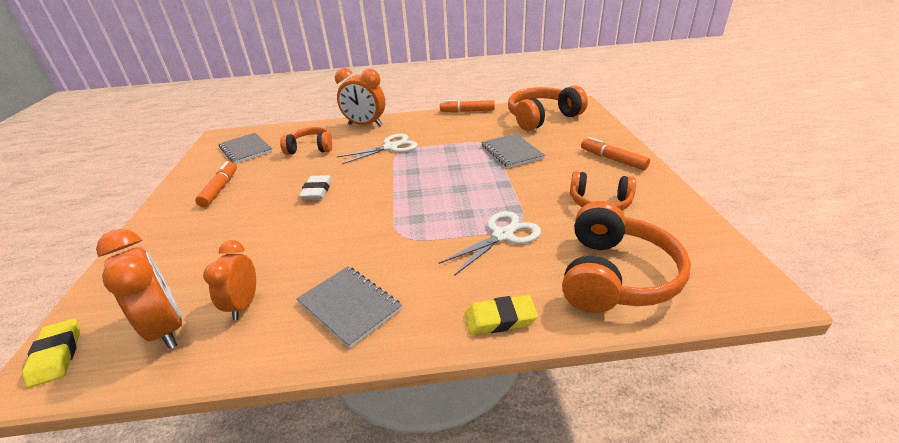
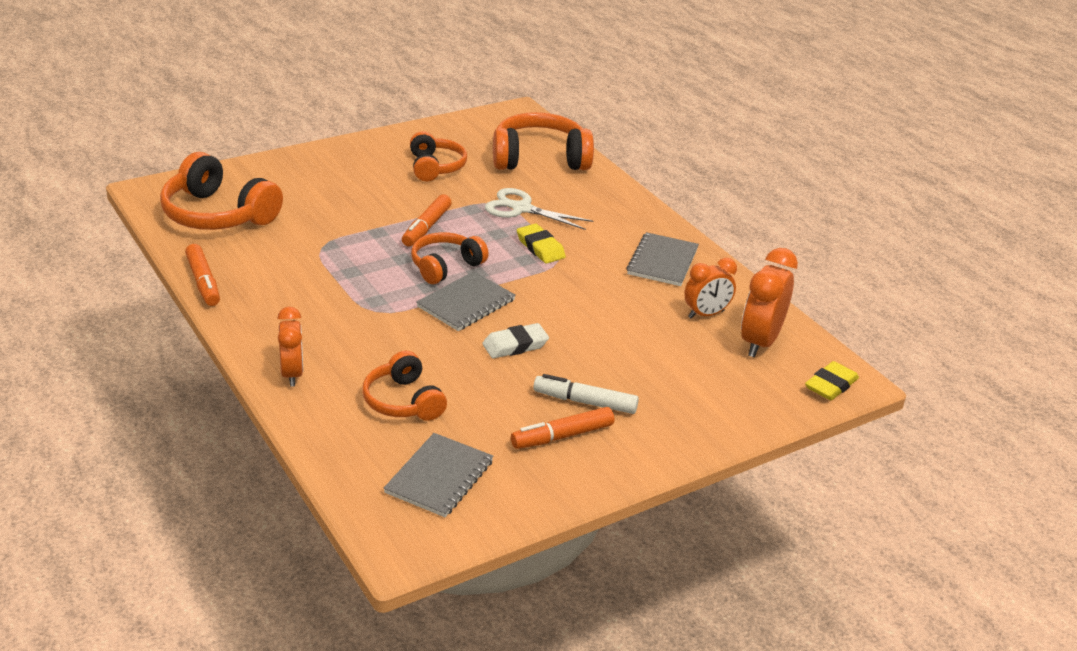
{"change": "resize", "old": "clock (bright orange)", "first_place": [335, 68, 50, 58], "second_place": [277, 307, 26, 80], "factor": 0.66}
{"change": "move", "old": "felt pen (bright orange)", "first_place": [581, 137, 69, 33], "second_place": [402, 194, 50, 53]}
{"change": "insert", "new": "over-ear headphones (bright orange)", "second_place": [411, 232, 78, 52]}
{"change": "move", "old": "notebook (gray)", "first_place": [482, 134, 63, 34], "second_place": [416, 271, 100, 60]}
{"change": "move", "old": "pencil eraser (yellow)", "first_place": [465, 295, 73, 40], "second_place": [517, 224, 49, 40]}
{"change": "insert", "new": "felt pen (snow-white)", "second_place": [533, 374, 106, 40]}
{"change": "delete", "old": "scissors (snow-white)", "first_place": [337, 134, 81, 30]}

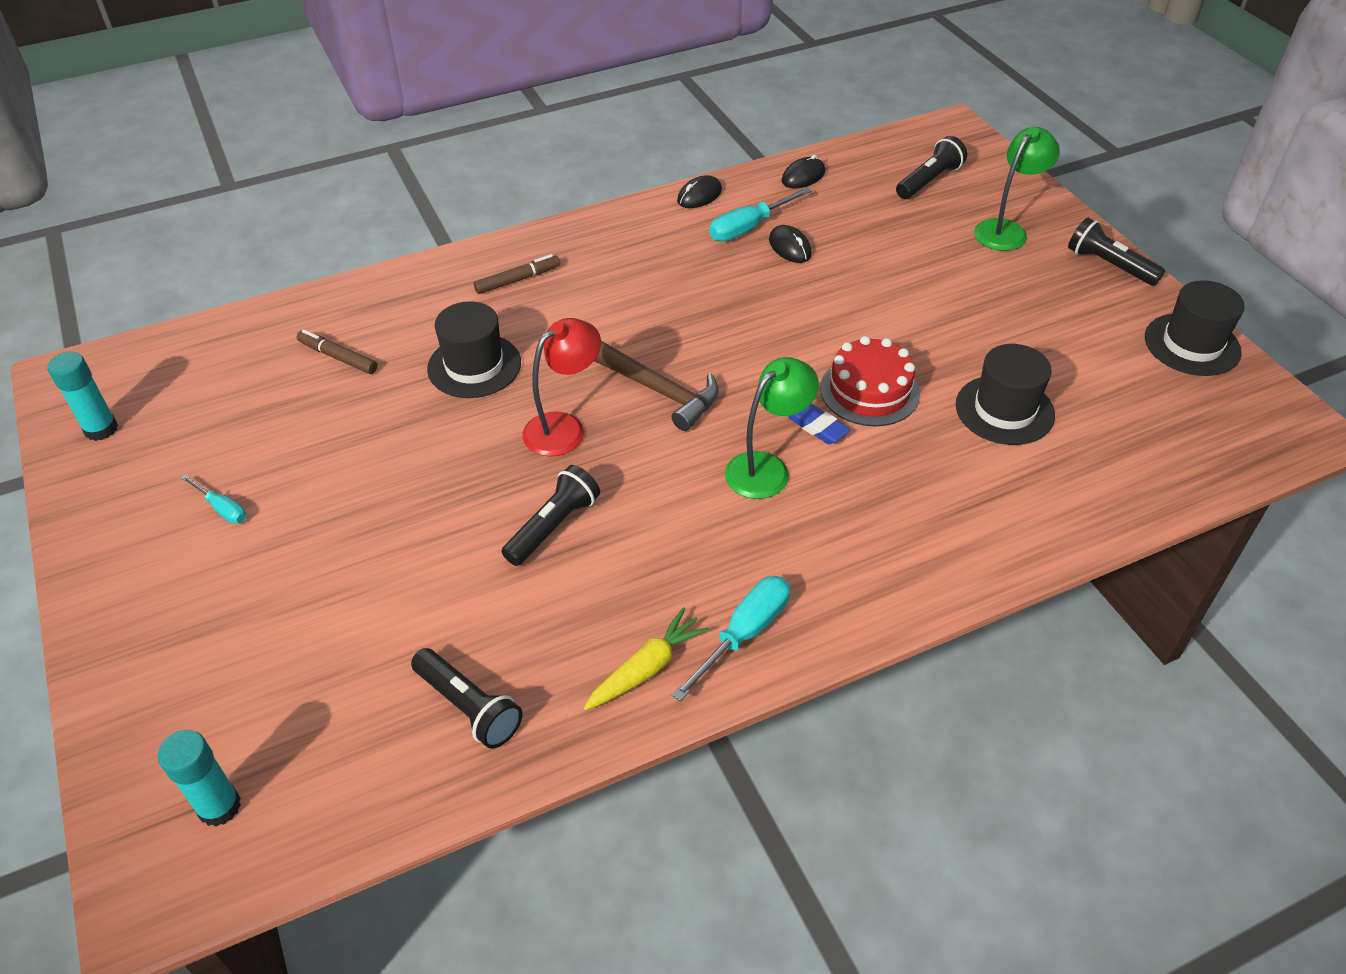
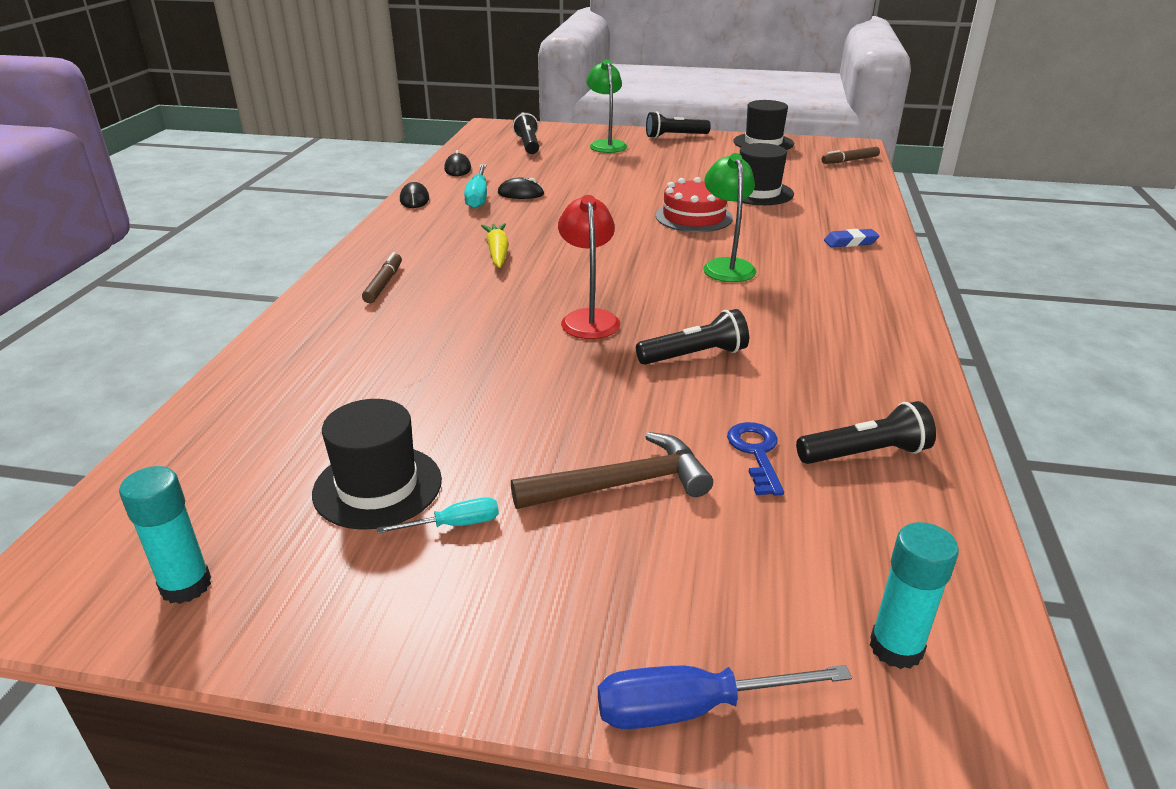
{"change": "move", "old": "top hat (jet-black)", "first_place": [427, 301, 94, 97], "second_place": [312, 399, 130, 131]}
{"change": "move", "old": "carrot (yellow)", "first_place": [584, 607, 126, 104], "second_place": [481, 223, 28, 45]}
{"change": "move", "old": "hammer (brown)", "first_place": [594, 341, 125, 90], "second_place": [511, 432, 202, 77]}
{"change": "insert", "new": "hand screwdriver (blue)", "second_place": [598, 665, 254, 64]}
{"change": "rotate", "old": "flashlight (jet-black)", "first_place": [501, 465, 99, 101], "second_place": [636, 309, 113, 56], "degrees": 90}
{"change": "insert", "new": "door key (blue)", "second_place": [727, 422, 57, 74]}
{"change": "move", "old": "felt pen (brown)", "first_place": [297, 329, 81, 45], "second_place": [822, 147, 58, 17]}
{"change": "move", "old": "pencil eraser (blue)", "first_place": [788, 404, 63, 40], "second_place": [824, 229, 56, 18]}
{"change": "delete", "old": "hand screwdriver (teal)", "first_place": [672, 576, 118, 126]}

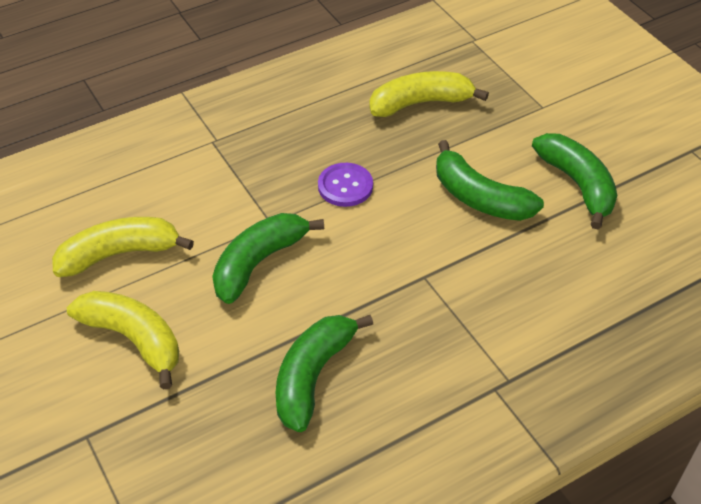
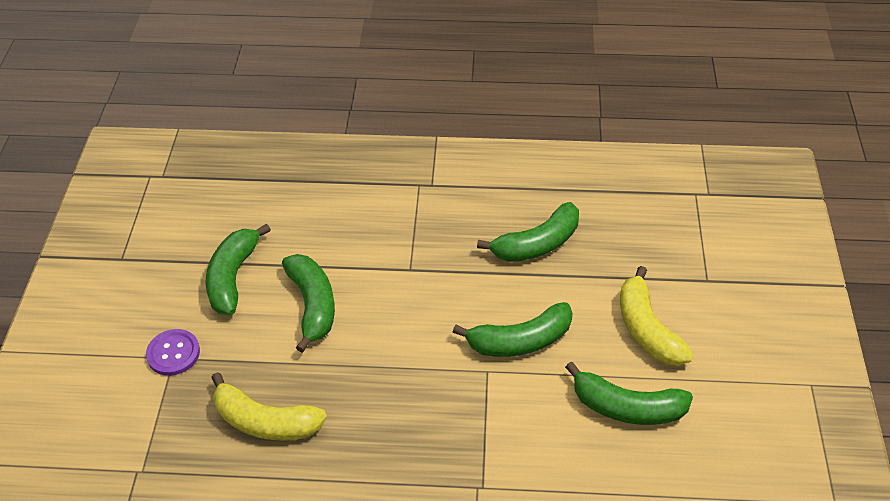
{"change": "move", "old": "sewing button (violet)", "first_place": [318, 163, 55, 44], "second_place": [146, 329, 54, 47]}
{"change": "recolor", "old": "banana fruit (yellow)", "new": "banana fruit (leaf-green)", "first_place": [52, 217, 142, 60], "second_place": [565, 361, 128, 64]}

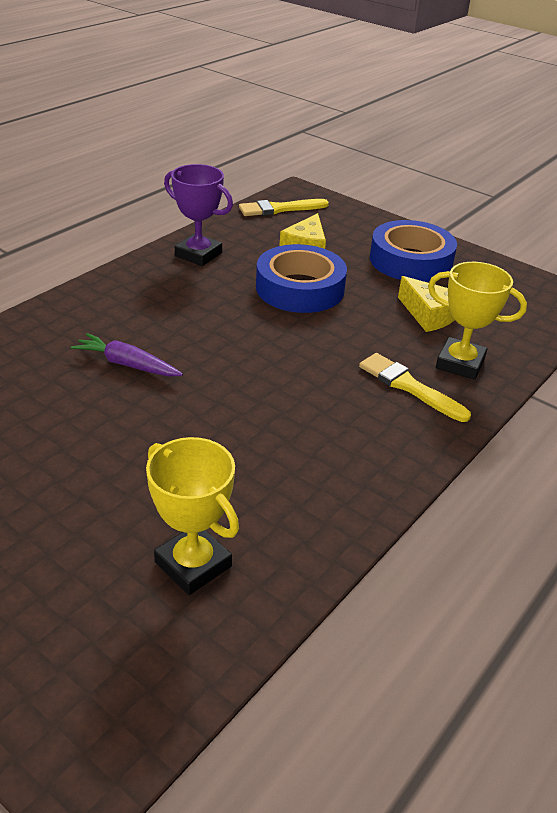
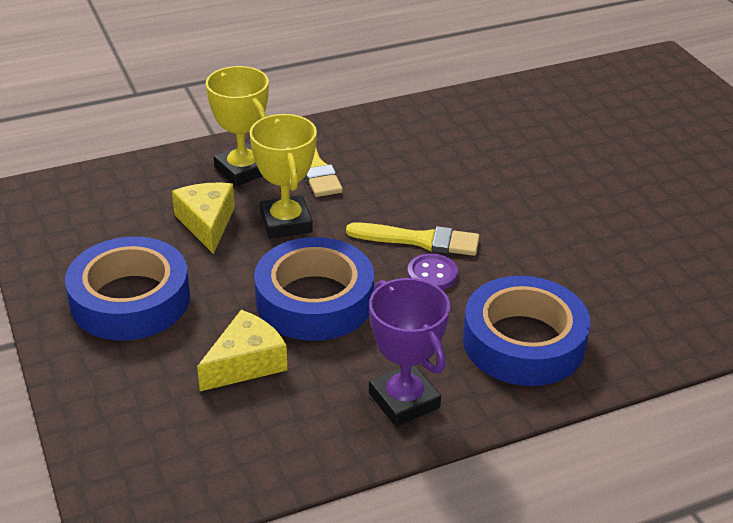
{"change": "move", "old": "prize cup (yellow)", "first_place": [146, 437, 93, 158], "second_place": [250, 114, 67, 125]}
{"change": "move", "old": "paintbrush (yellow)", "first_place": [239, 199, 90, 17], "second_place": [346, 222, 134, 34]}
{"change": "insert", "new": "sewing button (violet)", "second_place": [407, 254, 51, 36]}
{"change": "insert", "new": "sticky tape (blue)", "second_place": [463, 276, 128, 110]}
{"change": "delete", "old": "carrot (violet)", "first_place": [71, 333, 112, 43]}

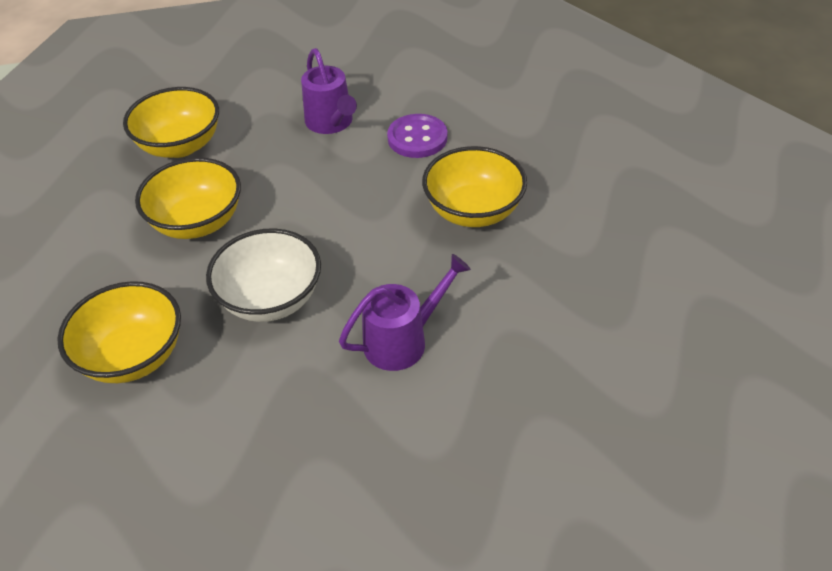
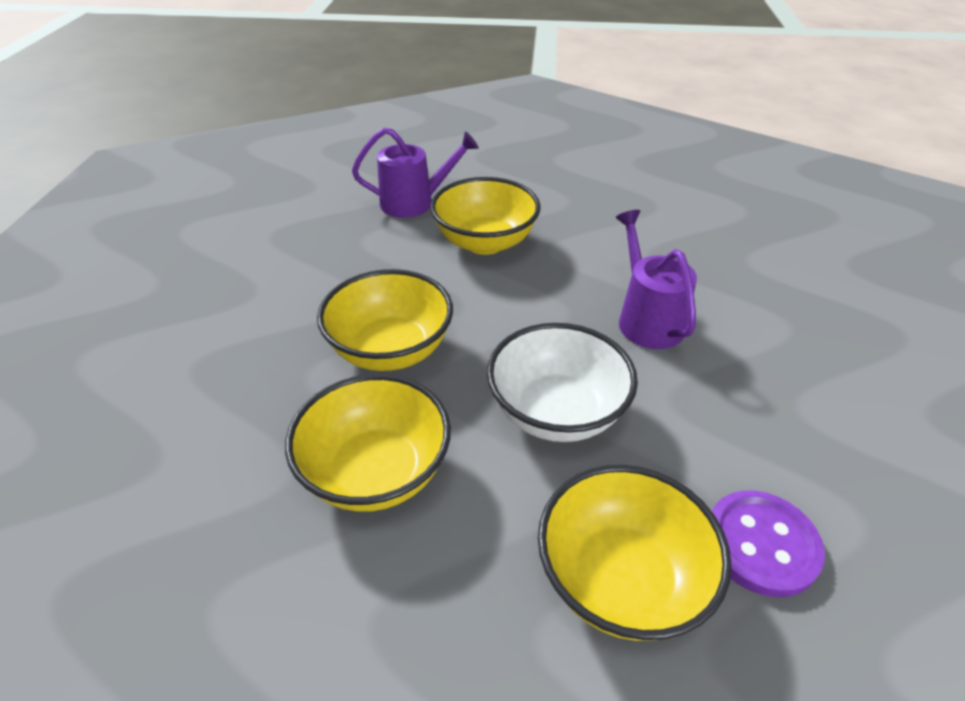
{"change": "move", "old": "deep dish (yellow)", "first_place": [123, 87, 96, 71], "second_place": [317, 269, 136, 102]}
{"change": "move", "old": "sprinkling can (violet)", "first_place": [301, 48, 56, 86], "second_place": [352, 128, 127, 90]}
{"change": "move", "old": "sewing button (violet)", "first_place": [387, 114, 60, 44], "second_place": [712, 490, 113, 108]}

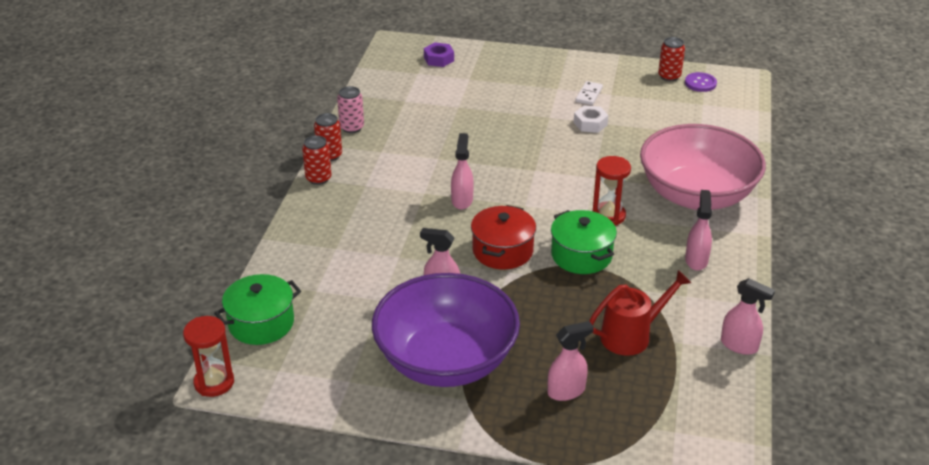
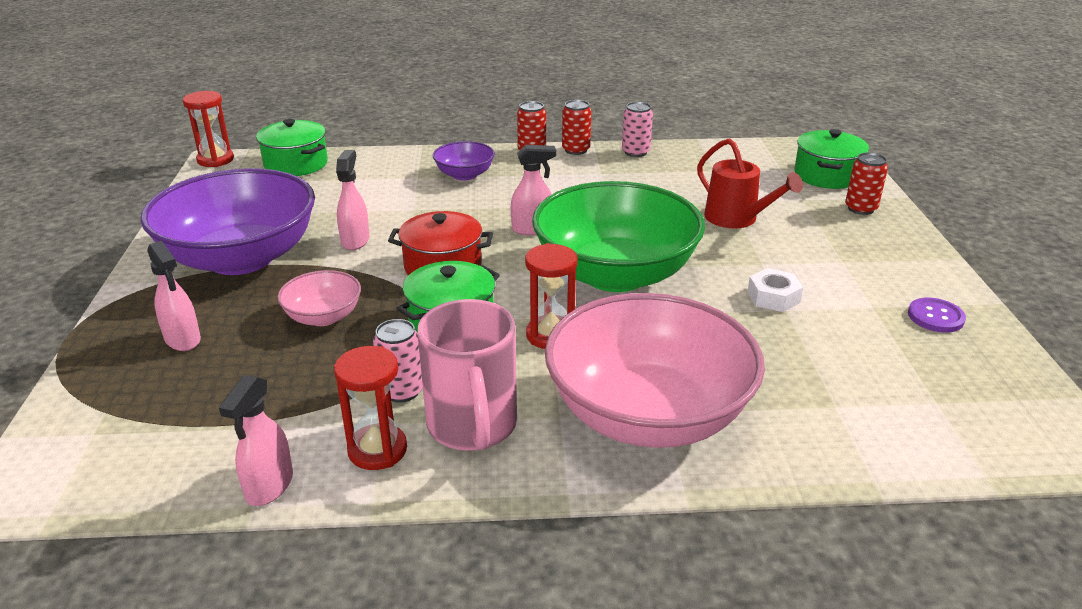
{"change": "insert", "new": "deep dish (pink)", "second_place": [277, 270, 84, 56]}
{"change": "insert", "new": "hourglass (crimson)", "second_place": [334, 346, 73, 124]}
{"change": "insert", "new": "can (pink)", "second_place": [373, 319, 50, 84]}
{"change": "replace", "old": "spray cleaner (pink)", "new": "mug (pink)", "first_place": [685, 190, 27, 81], "second_place": [418, 299, 99, 152]}
{"change": "insert", "new": "deep dish (violet)", "second_place": [433, 141, 62, 39]}
{"change": "insert", "new": "deep dish (leaf-green)", "second_place": [532, 181, 173, 111]}
{"change": "move", "old": "sprinkling can (crimson)", "first_place": [589, 270, 102, 86], "second_place": [697, 138, 106, 90]}
{"change": "replace", "old": "nut (violet)", "new": "stockpot (leaf-green)", "first_place": [424, 42, 30, 25], "second_place": [794, 129, 75, 60]}
{"change": "move", "old": "can (crimson)", "first_place": [658, 37, 27, 44], "second_place": [845, 153, 43, 62]}
{"change": "move", "old": "sewing button (violet)", "first_place": [685, 72, 32, 20], "second_place": [908, 298, 58, 35]}
{"change": "delete", "old": "domino (snow-white)", "first_place": [576, 81, 27, 24]}

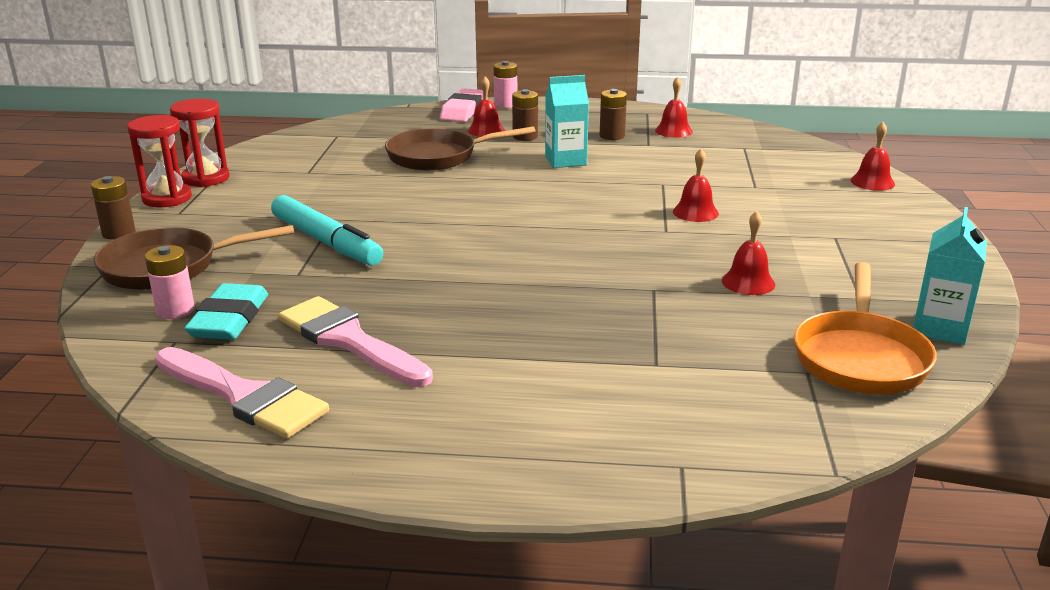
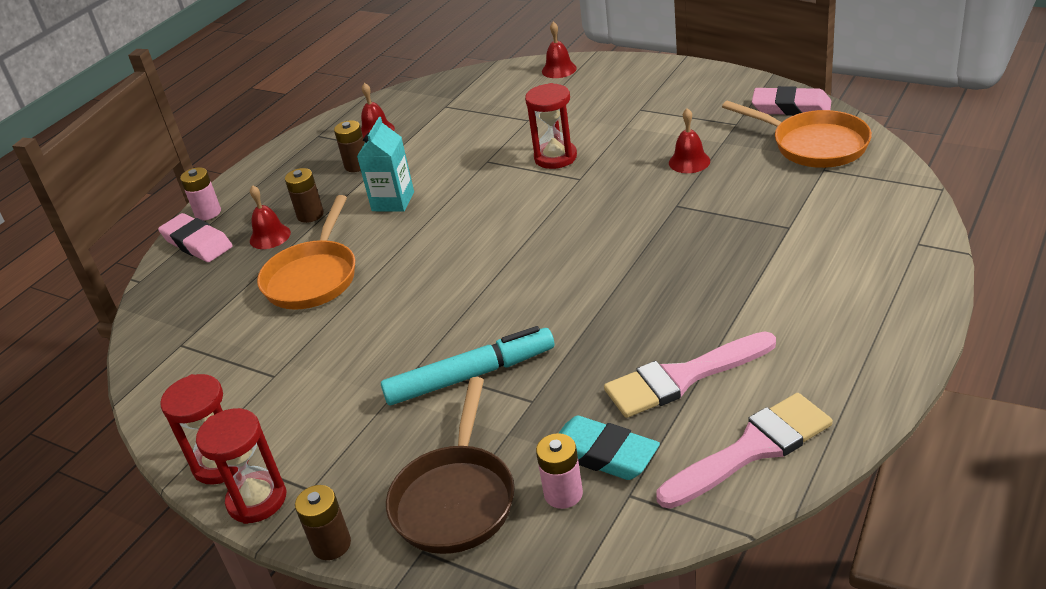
{"change": "recolor", "old": "pan (brown)", "new": "pan (bright orange)", "first_place": [385, 126, 151, 45], "second_place": [257, 195, 98, 115]}
{"change": "replace", "old": "hand bell (crimson)", "new": "hourglass (crimson)", "first_place": [673, 149, 46, 73], "second_place": [525, 83, 52, 86]}
{"change": "replace", "old": "milk carton (teal)", "new": "pencil eraser (pink)", "first_place": [913, 207, 74, 138], "second_place": [752, 86, 79, 30]}

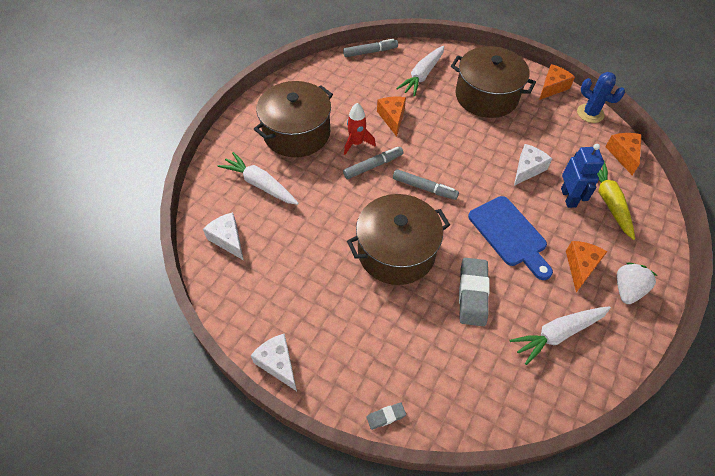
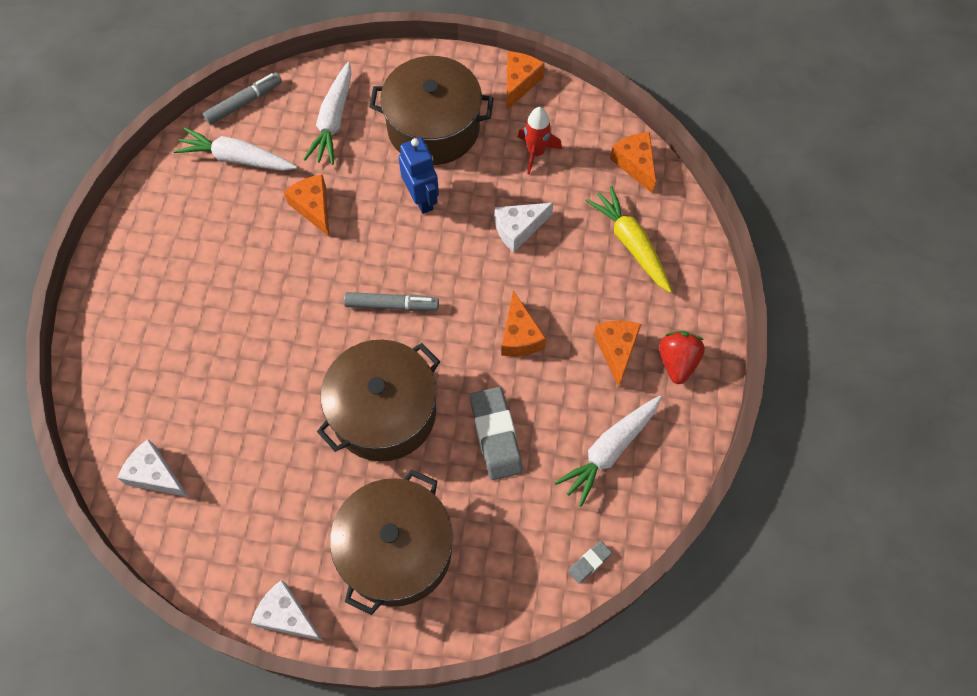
{"change": "move", "old": "carrot (snow-white)", "first_place": [218, 152, 81, 53], "second_place": [174, 128, 123, 43]}
{"change": "move", "old": "stockpot (brown)", "first_place": [254, 81, 79, 76], "second_place": [330, 469, 123, 146]}
{"change": "move", "old": "toy robot (blue)", "first_place": [561, 144, 43, 64], "second_place": [399, 137, 40, 77]}
{"change": "rotate", "old": "cheese wedge (snow-white)", "first_place": [514, 144, 38, 42], "second_place": [494, 202, 60, 51], "degrees": -135}
{"change": "replace", "old": "bread board (blue)", "new": "cheese wedge (bright orange)", "first_place": [468, 196, 85, 84], "second_place": [501, 291, 45, 65]}
{"change": "move", "old": "rocket (crimson)", "first_place": [344, 103, 32, 52], "second_place": [518, 107, 44, 68]}
{"change": "move", "old": "pencil eraser (gray)", "first_place": [367, 402, 39, 28], "second_place": [568, 541, 44, 42]}
{"change": "recolor", "old": "strawberry (snow-white)", "new": "strawberry (crimson)", "first_place": [617, 262, 40, 42], "second_place": [659, 331, 46, 53]}
{"change": "delete", "old": "felt pen (gray)", "first_place": [343, 147, 60, 32]}
{"change": "delete", "old": "saguaro cactus (blue)", "first_place": [577, 72, 48, 51]}

